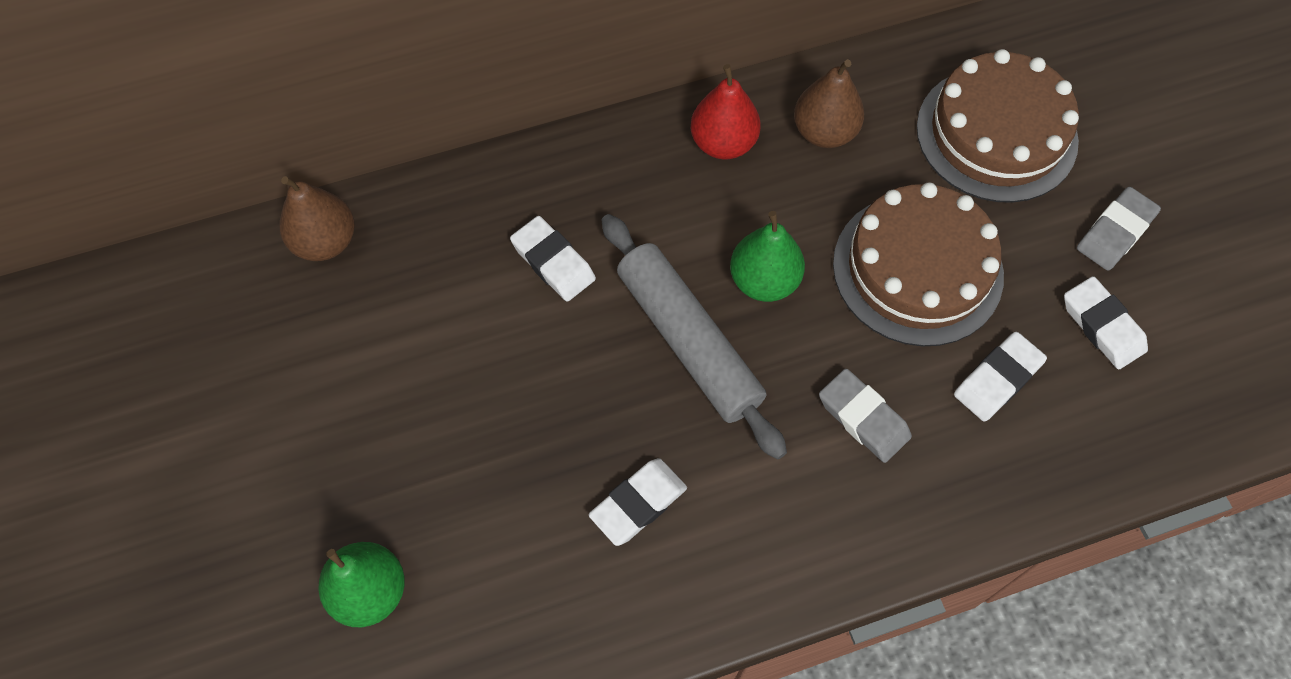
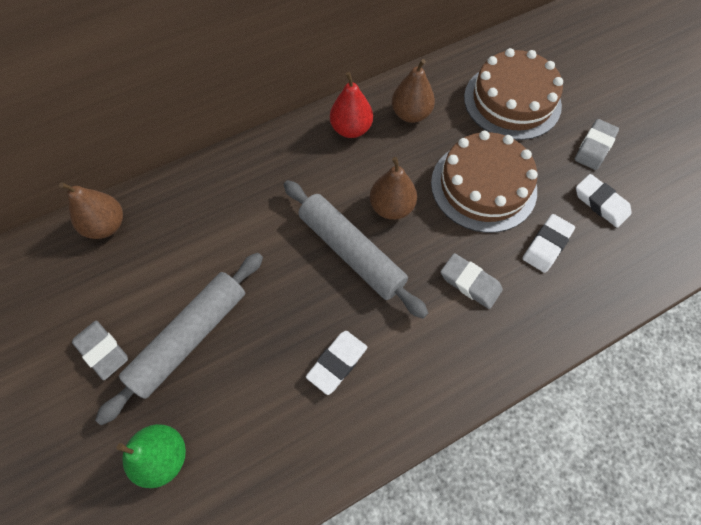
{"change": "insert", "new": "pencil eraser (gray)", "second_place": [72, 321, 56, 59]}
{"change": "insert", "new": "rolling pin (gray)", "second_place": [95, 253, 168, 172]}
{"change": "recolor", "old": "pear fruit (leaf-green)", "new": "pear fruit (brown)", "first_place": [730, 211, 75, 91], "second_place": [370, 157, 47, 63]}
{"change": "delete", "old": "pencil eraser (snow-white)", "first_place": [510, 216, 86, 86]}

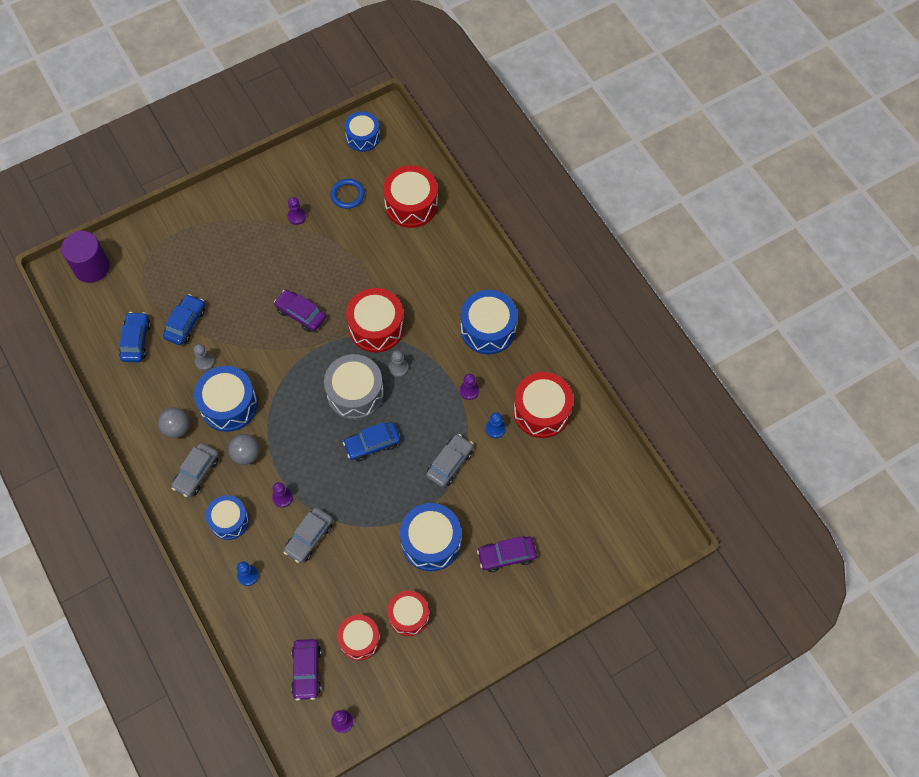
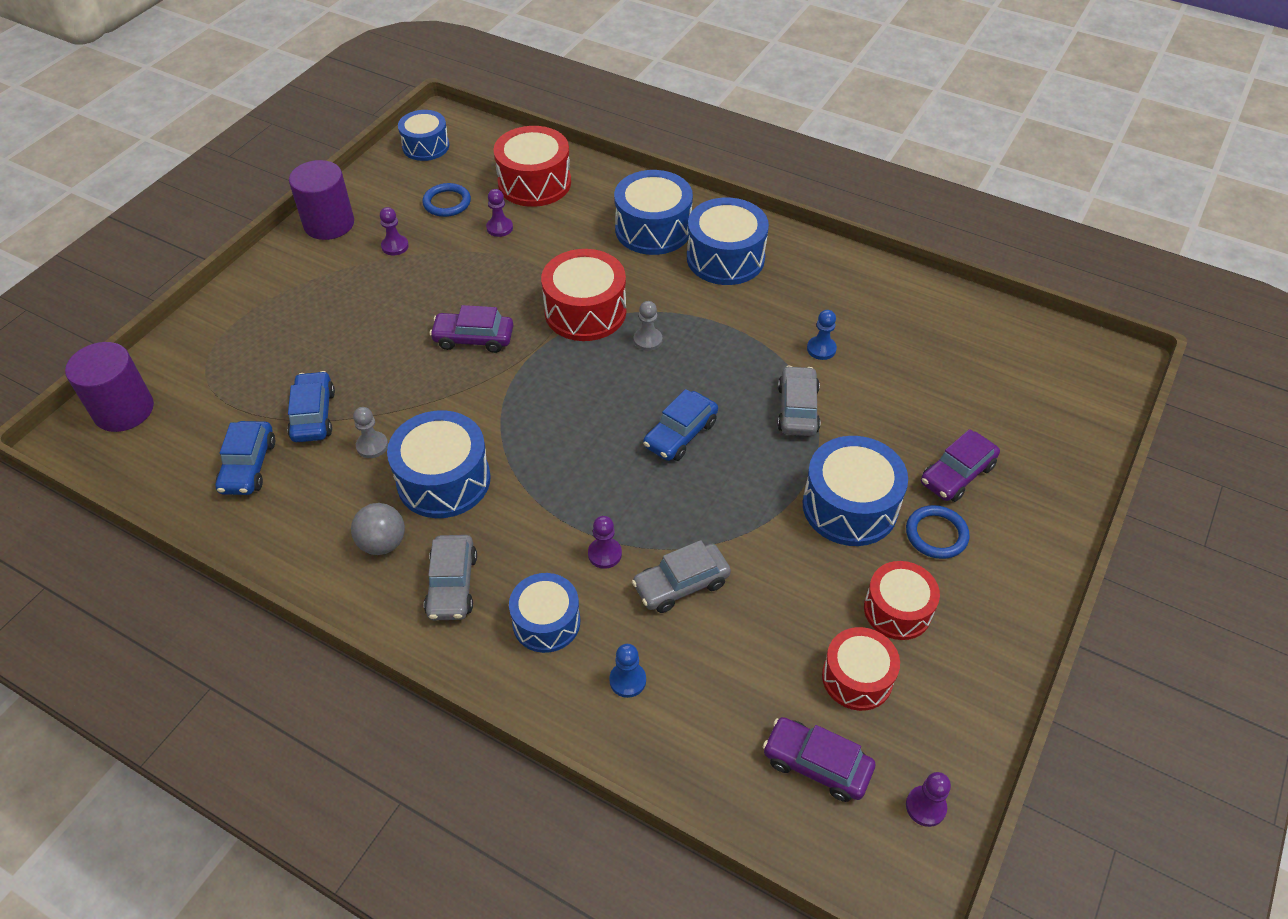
{"change": "rotate", "old": "car (blue)", "first_place": [119, 312, 32, 50], "second_place": [216, 421, 59, 74], "degrees": -150}
{"change": "insert", "new": "cylinder shape (violet)", "second_place": [289, 160, 65, 80]}
{"change": "move", "old": "pawn (violet)", "first_place": [460, 374, 19, 26], "second_place": [486, 189, 27, 48]}
{"change": "insert", "new": "drum (blue)", "second_place": [614, 170, 79, 85]}
{"change": "rotate", "old": "car (gray)", "first_place": [283, 507, 50, 56], "second_place": [632, 540, 99, 73], "degrees": 60}
{"change": "rotate", "old": "car (violet)", "first_place": [291, 639, 30, 61], "second_place": [763, 717, 112, 85], "degrees": 150}
{"change": "insert", "new": "ring (blue)", "second_place": [906, 505, 64, 54]}
{"change": "delete", "old": "ball (gray)", "first_place": [228, 434, 31, 31]}
{"change": "delete", "old": "drum (gray)", "first_place": [324, 354, 60, 66]}
{"change": "delete", "old": "drum (crimson)", "first_place": [513, 372, 60, 66]}

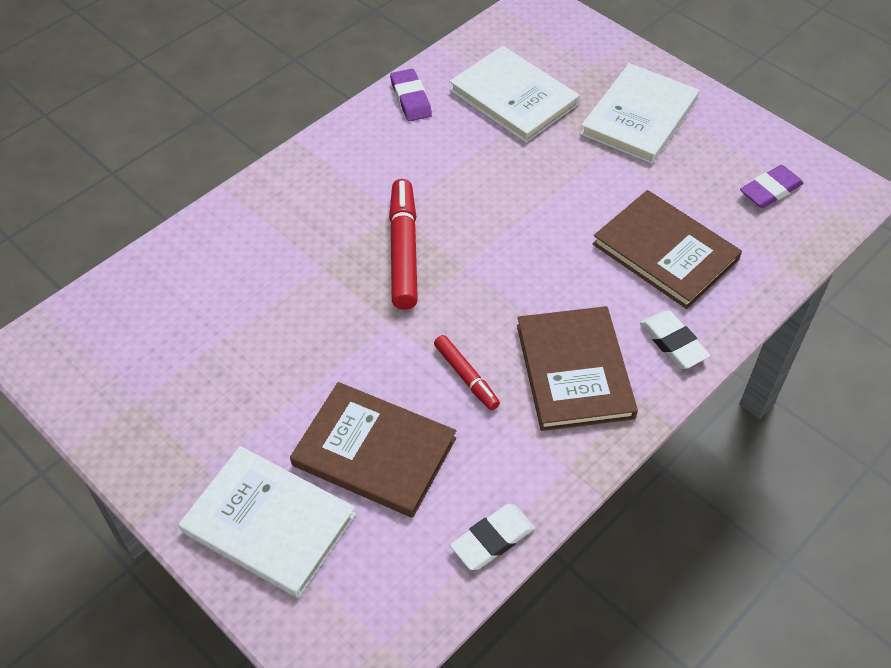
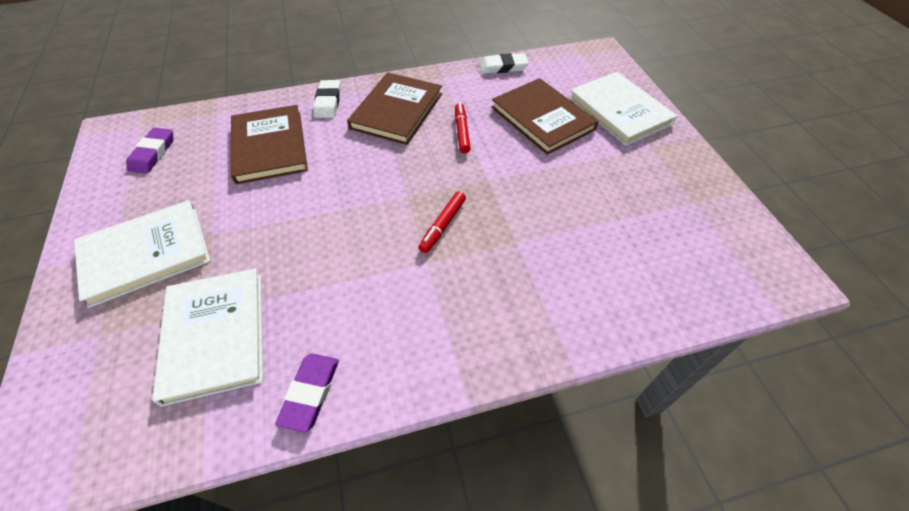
{"change": "rotate", "old": "pencil eraser (violet)", "first_place": [740, 165, 64, 43], "second_place": [126, 128, 47, 46], "degrees": -75}
{"change": "resize", "old": "felt pen (crimson)", "first_place": [389, 179, 29, 131], "second_place": [418, 192, 48, 61], "factor": 0.58}

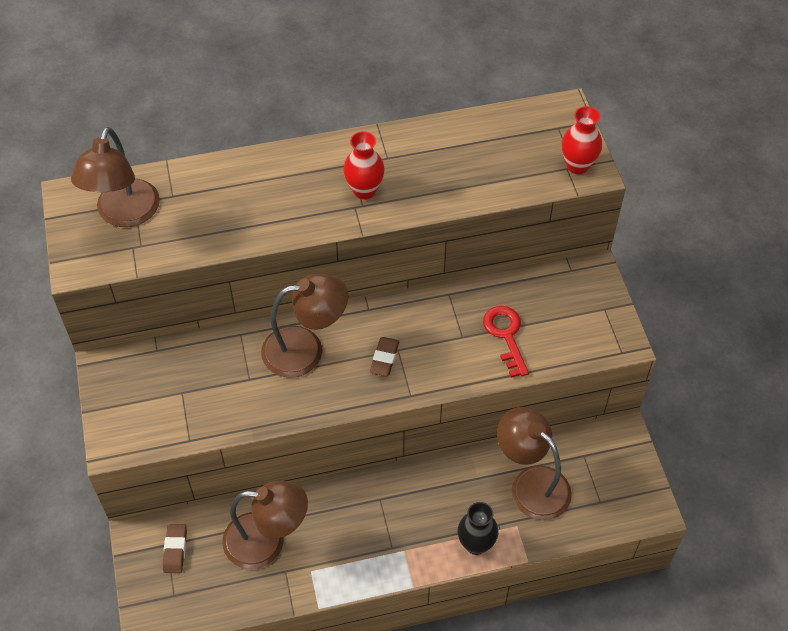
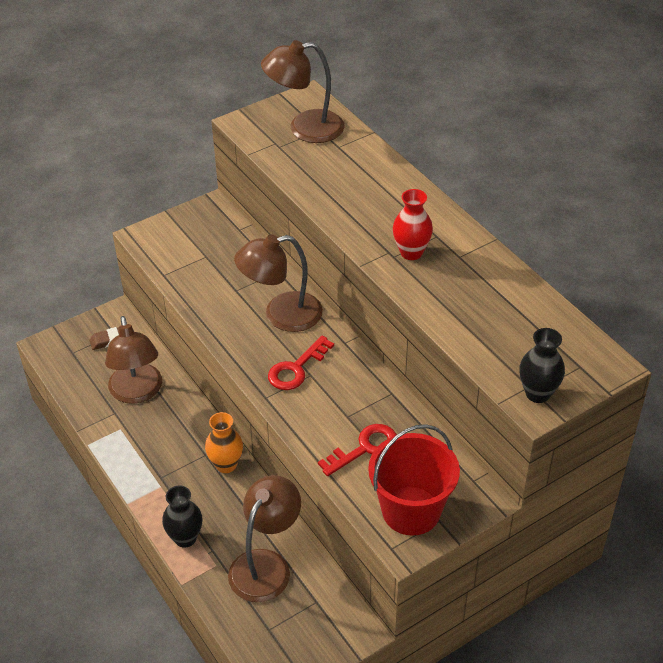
{"change": "insert", "new": "vase (bright orange)", "second_place": [205, 412, 38, 61]}
{"change": "rotate", "old": "lamp (brown)", "first_place": [261, 273, 87, 105], "second_place": [234, 234, 89, 98], "degrees": 105}
{"change": "replace", "old": "pencil eraser (brown)", "new": "door key (crimson)", "first_place": [370, 337, 29, 39], "second_place": [268, 336, 66, 54]}
{"change": "insert", "new": "sand bucket (crimson)", "second_place": [368, 424, 92, 112]}
{"change": "recolor", "old": "vase (crimson)", "new": "vase (jet-black)", "first_place": [562, 106, 40, 68], "second_place": [519, 328, 46, 75]}

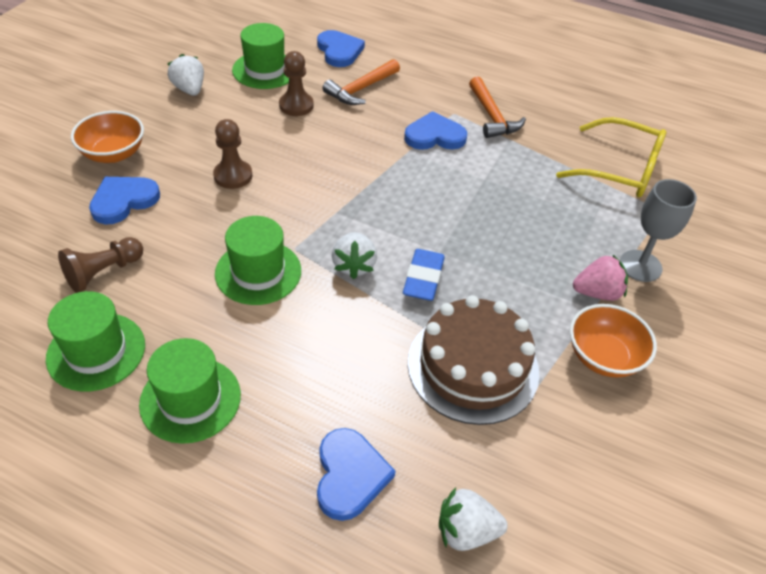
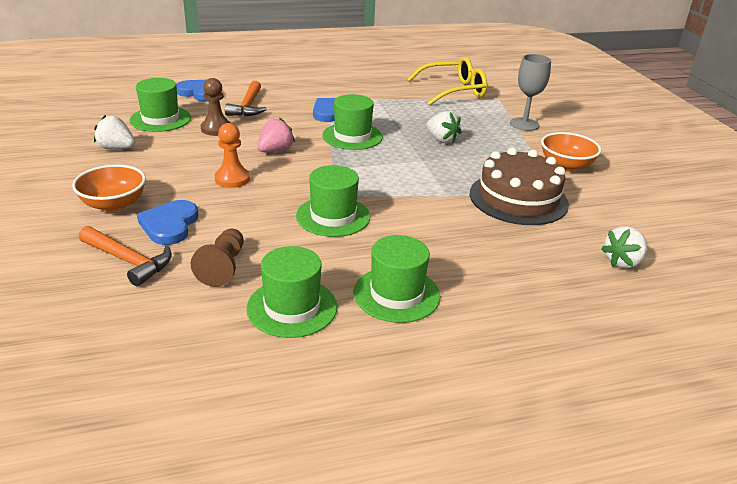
{"change": "move", "old": "hammer (bright orange)", "first_place": [469, 76, 57, 62], "second_place": [78, 226, 94, 60]}
{"change": "recolor", "old": "pawn (brown)", "new": "pawn (bright orange)", "first_place": [213, 119, 39, 70], "second_place": [215, 123, 35, 65]}
{"change": "move", "old": "strawberry (pink)", "first_place": [573, 255, 55, 46], "second_place": [257, 117, 38, 35]}
{"change": "insert", "new": "top hat (leaf-green)", "second_place": [322, 94, 61, 56]}
{"change": "move", "old": "strawberry (snow-white)", "first_place": [332, 232, 45, 47], "second_place": [427, 111, 34, 32]}
{"change": "delete", "old": "heart (blue)", "first_place": [317, 428, 78, 93]}
{"change": "delete", "old": "pencil eraser (blue)", "first_place": [403, 249, 42, 52]}

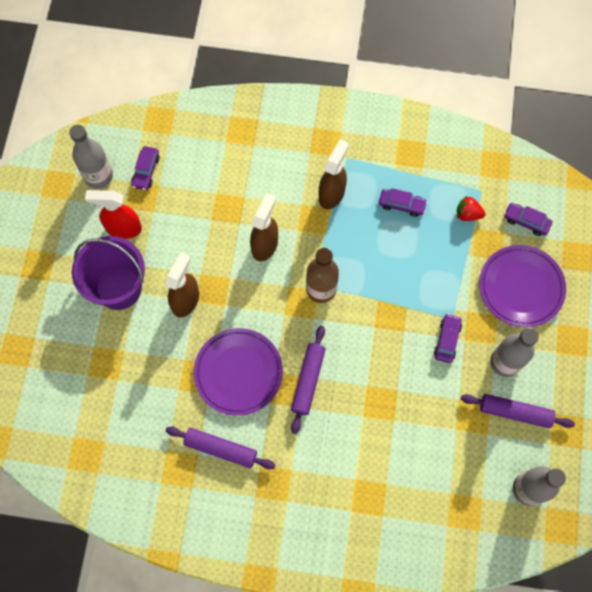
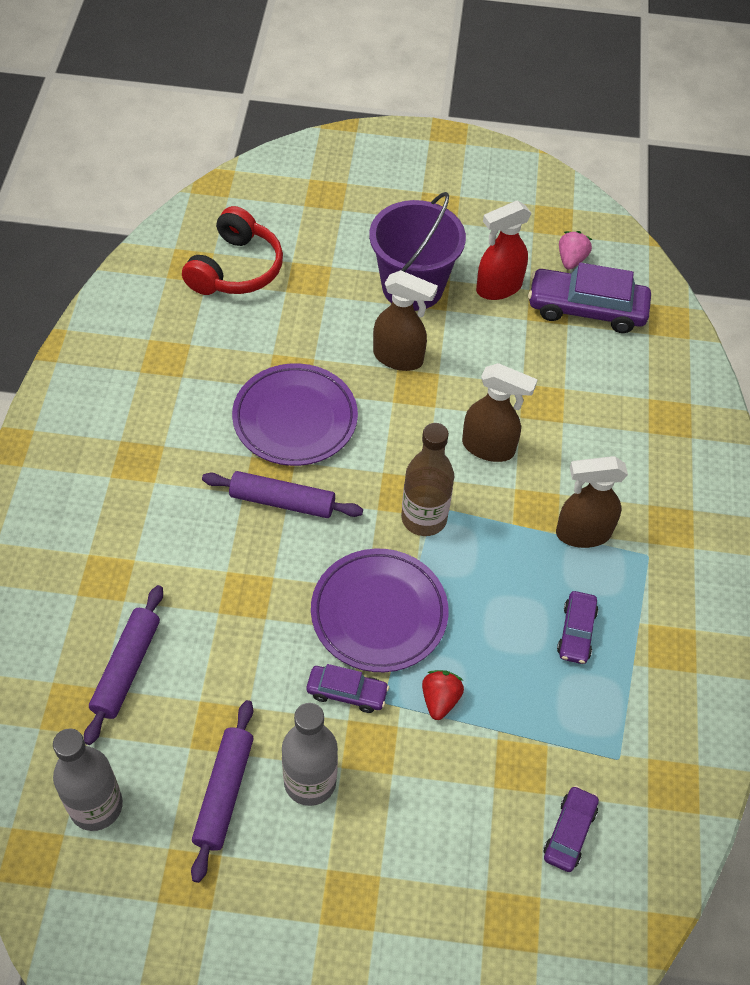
{"change": "move", "old": "rolling pin (violet)", "first_place": [166, 427, 109, 42], "second_place": [84, 585, 79, 160]}
{"change": "insert", "new": "over-ear headphones (crimson)", "second_place": [182, 206, 101, 89]}
{"change": "move", "old": "flat dish (violet)", "first_place": [479, 245, 87, 82], "second_place": [311, 549, 138, 123]}
{"change": "move", "old": "strawberry (crimson)", "first_place": [457, 196, 29, 25], "second_place": [422, 670, 42, 50]}
{"change": "rotate", "old": "spray cleaner (crimson)", "first_place": [85, 190, 57, 49], "second_place": [476, 200, 56, 100], "degrees": -120}
{"change": "resize", "old": "car (violet)", "first_place": [132, 146, 28, 44], "second_place": [528, 262, 123, 71], "factor": 1.84}
{"change": "rotate", "old": "spray cleaner (brown)", "first_place": [319, 139, 30, 70], "second_place": [556, 456, 72, 92], "degrees": 150}
{"change": "replace", "old": "drink bottle (gray)", "new": "strawberry (pink)", "first_place": [69, 125, 44, 64], "second_place": [559, 231, 33, 39]}

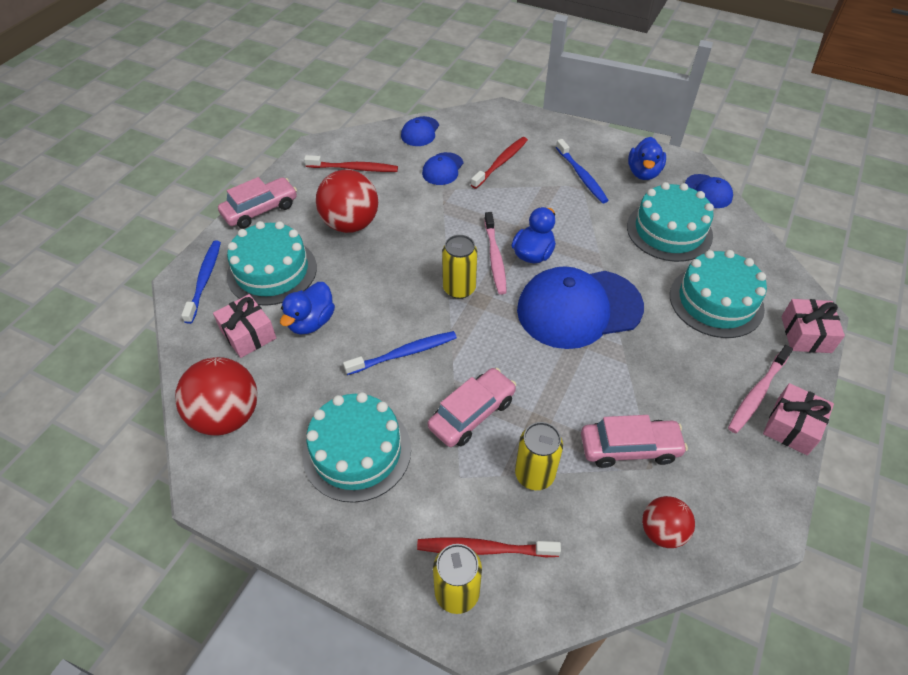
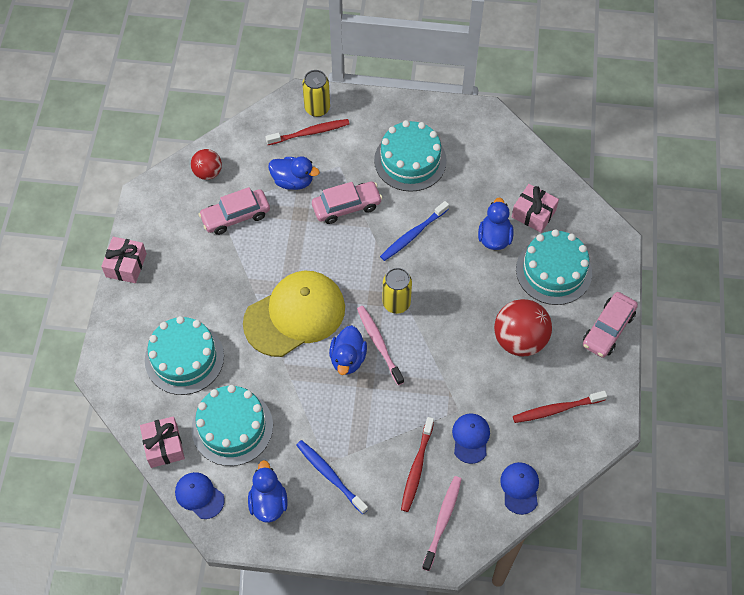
{"change": "move", "old": "present (pink)", "first_place": [781, 299, 64, 54], "second_place": [140, 416, 45, 52]}
{"change": "recolor", "old": "cap (blue)", "new": "cap (yellow)", "first_place": [517, 266, 127, 83], "second_place": [243, 271, 102, 86]}
{"change": "replace", "old": "can (yellow)", "new": "duck (blue)", "first_place": [515, 422, 48, 68], "second_place": [268, 156, 52, 34]}
{"change": "rotate", "old": "car (pink)", "first_place": [428, 368, 88, 79], "second_place": [312, 181, 71, 43], "degrees": -135}
{"change": "move", "old": "tooth brush (pink)", "first_place": [728, 345, 65, 88], "second_place": [422, 476, 40, 95]}
{"change": "delete", "old": "ball (crimson)", "first_place": [175, 357, 83, 79]}
{"change": "delete", "old": "tooth brush (blue)", "first_place": [181, 241, 40, 83]}

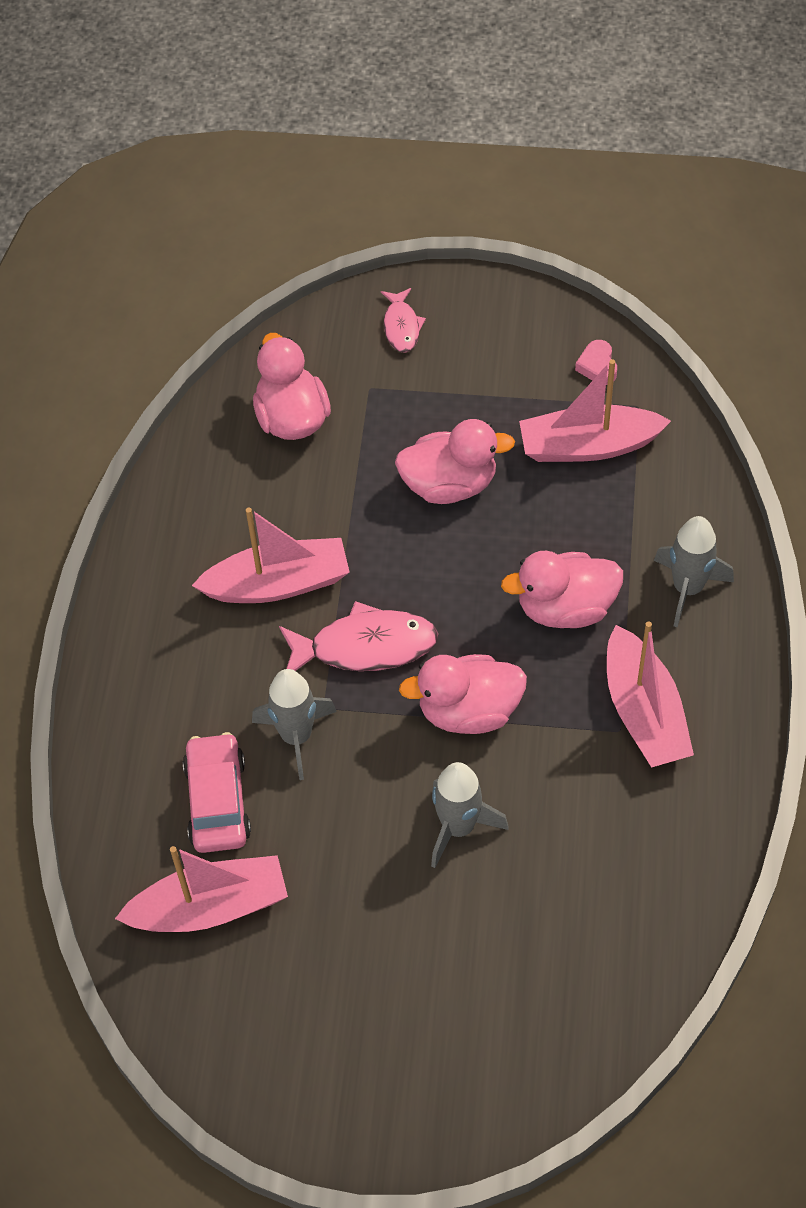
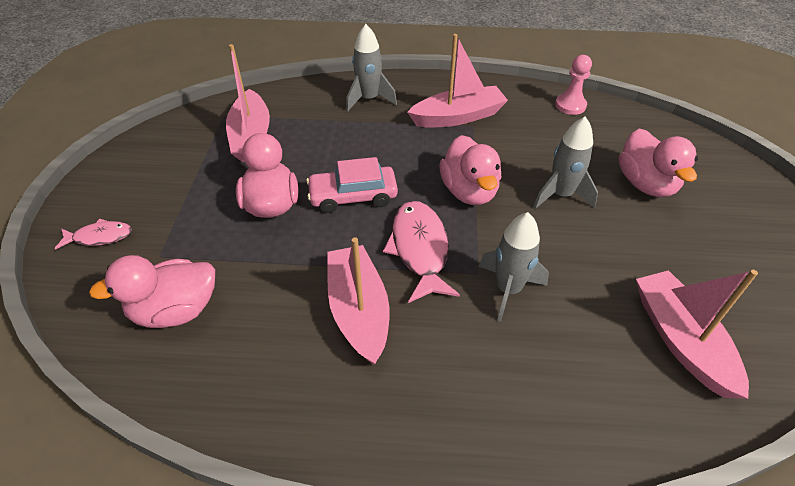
{"change": "move", "old": "car (pink)", "first_place": [183, 732, 68, 121], "second_place": [306, 157, 92, 56]}
{"change": "insert", "new": "pawn (pink)", "second_place": [555, 55, 37, 60]}
{"change": "move", "old": "duck (pink)", "first_place": [501, 551, 122, 77], "second_place": [619, 129, 79, 68]}
{"change": "delete", "old": "heart (pink)", "first_place": [575, 340, 42, 45]}

